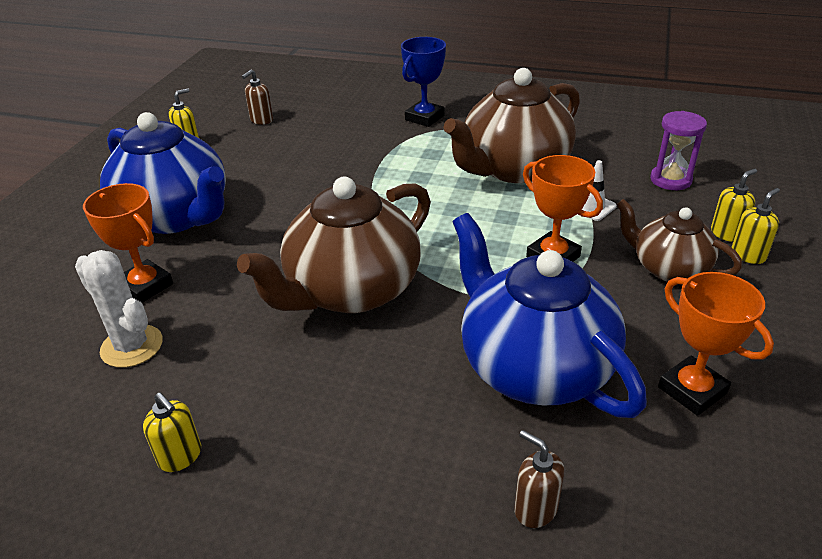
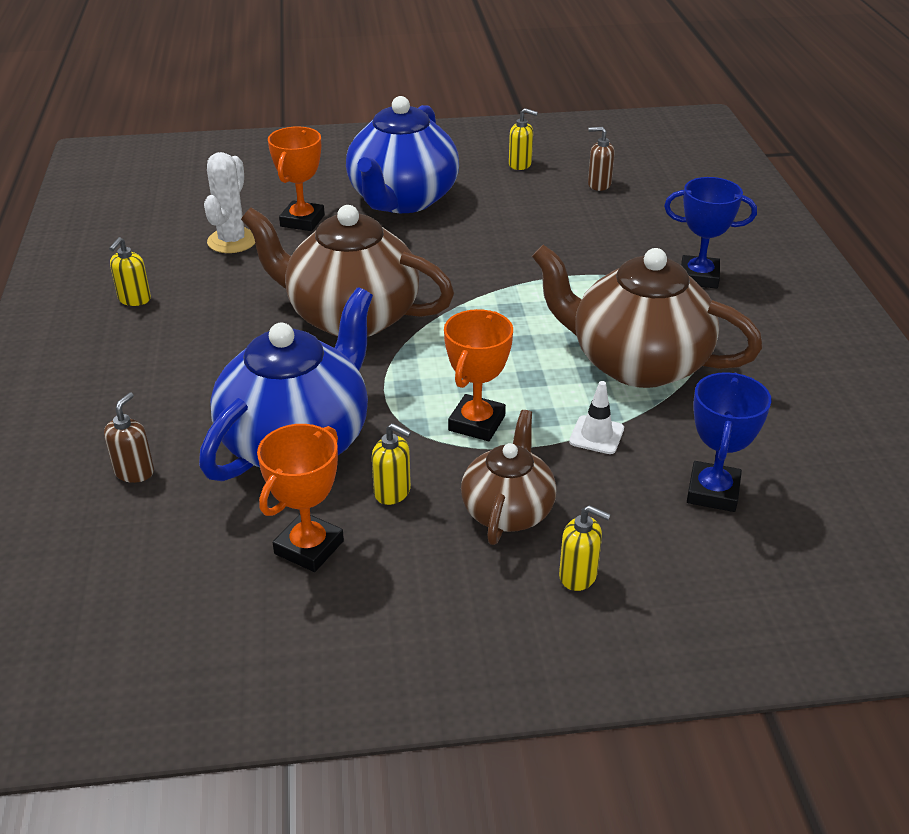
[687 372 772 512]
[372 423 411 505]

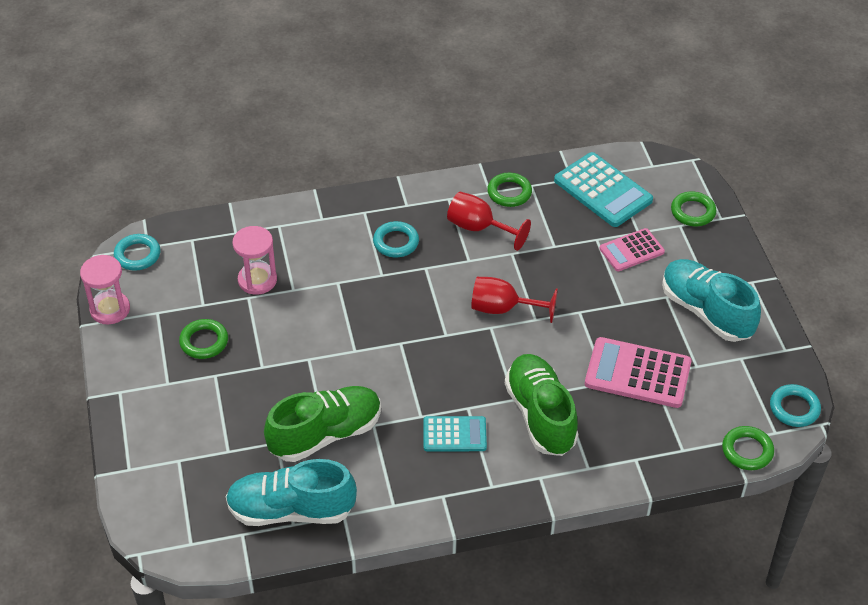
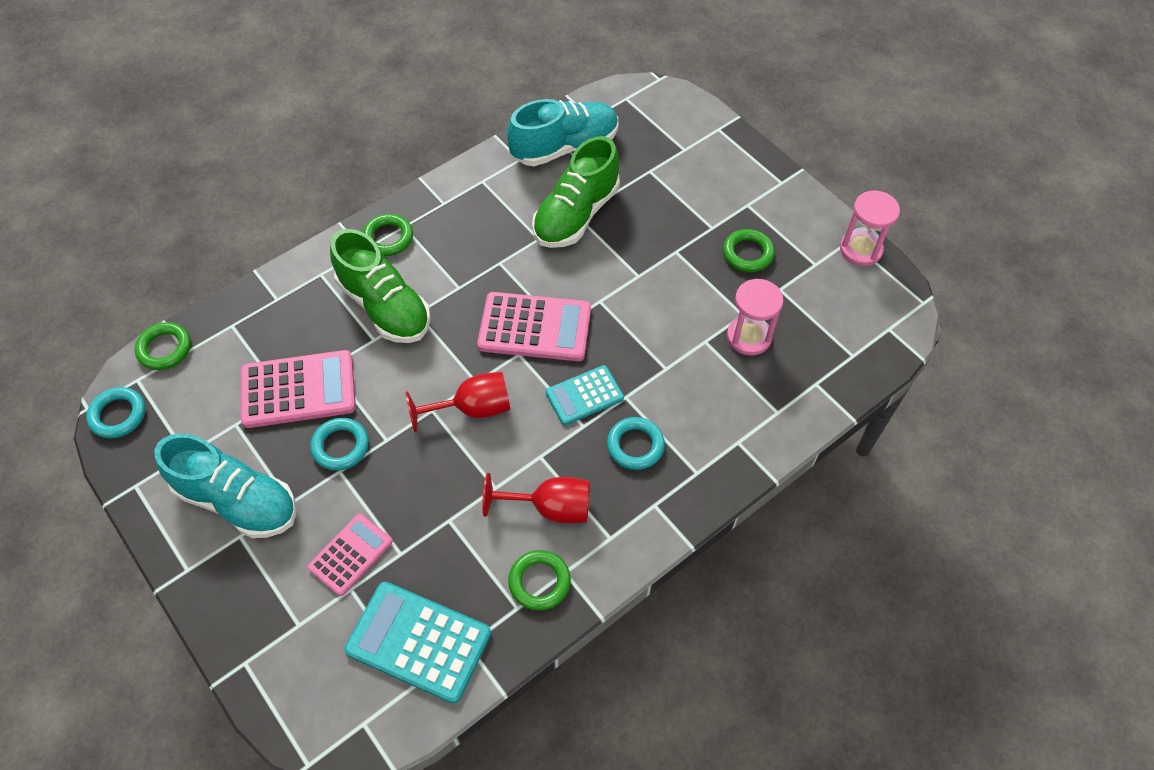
[310 418 369 471]
[546 365 624 425]
[363 214 413 256]
[477 292 591 361]

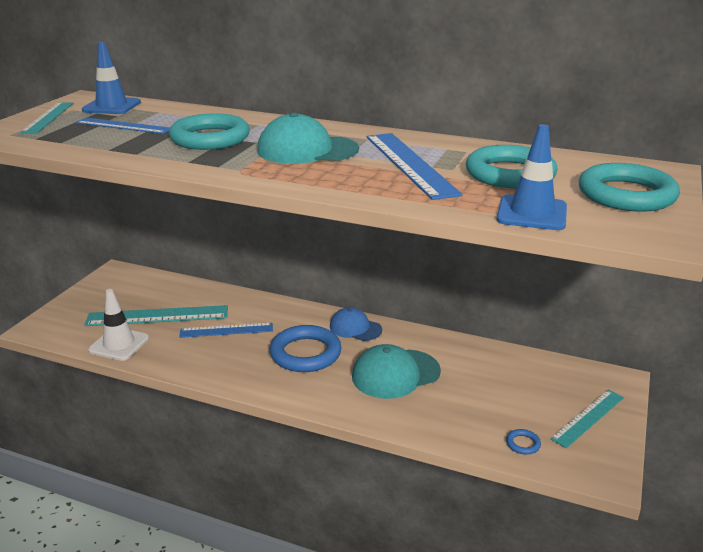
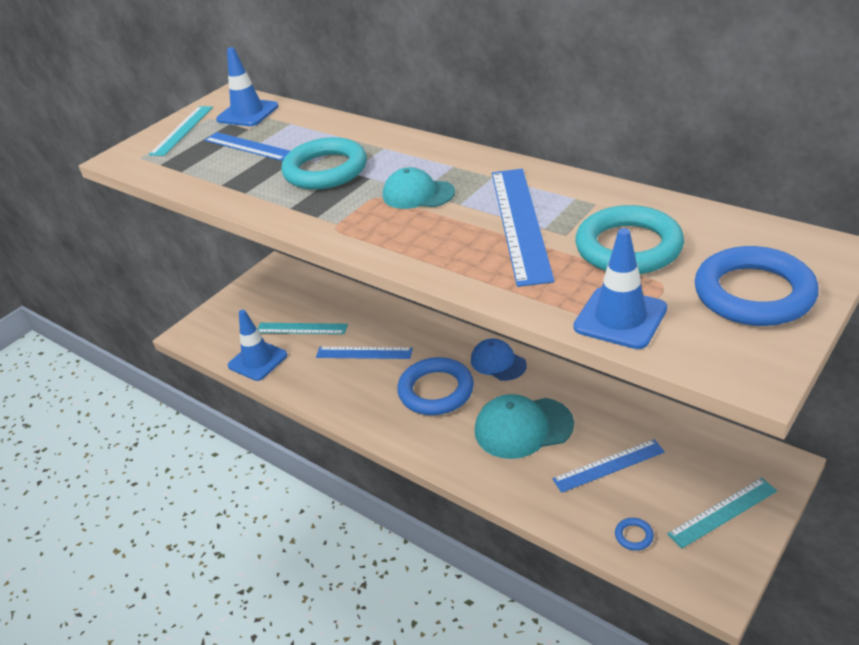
[258 323 348 334]
[228 310 288 381]
[383 167 455 209]
[694 246 819 326]
[552 439 665 493]

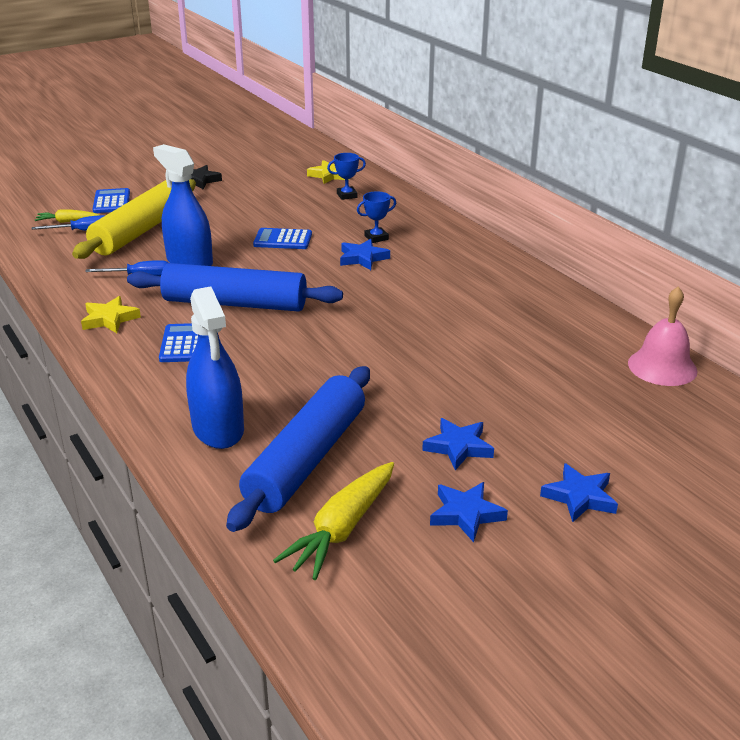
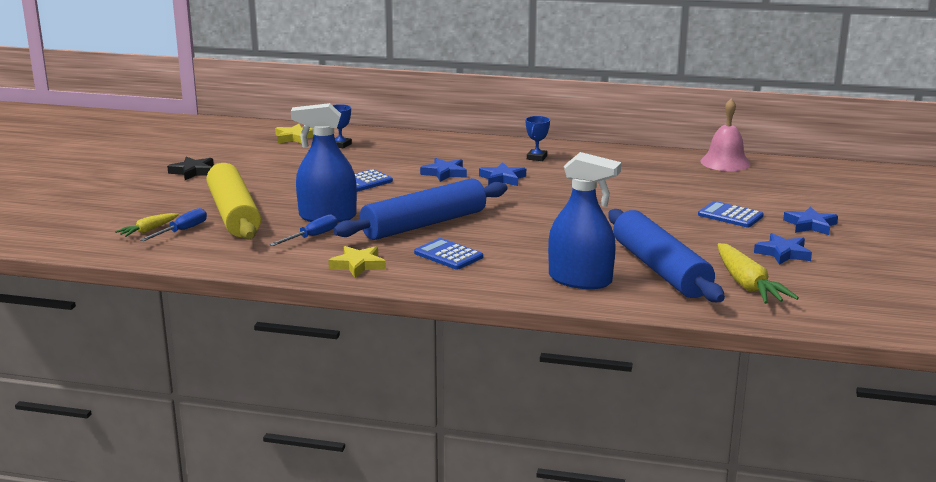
[698 201 764 227]
[525 116 550 161]
[479 162 526 186]

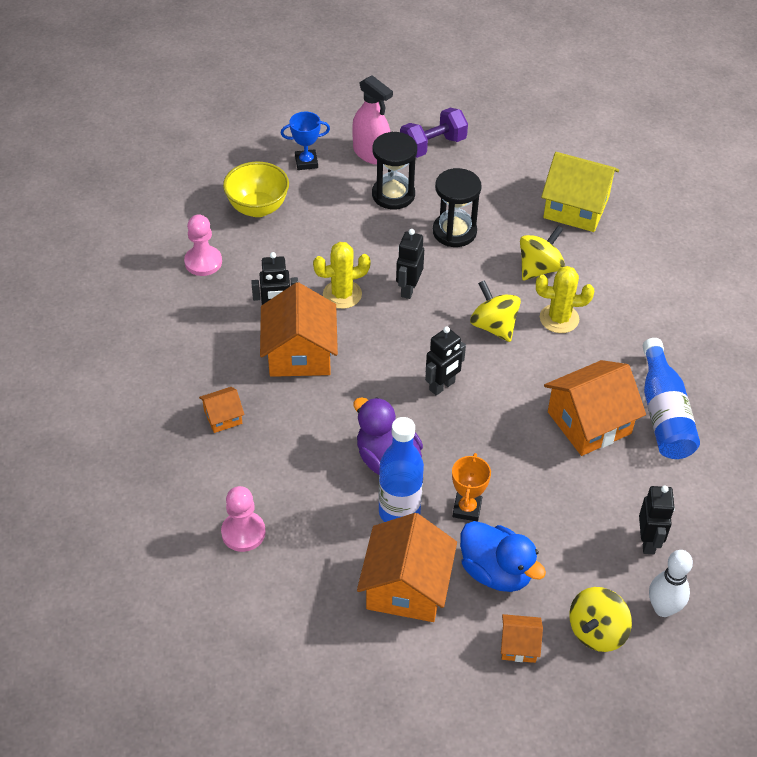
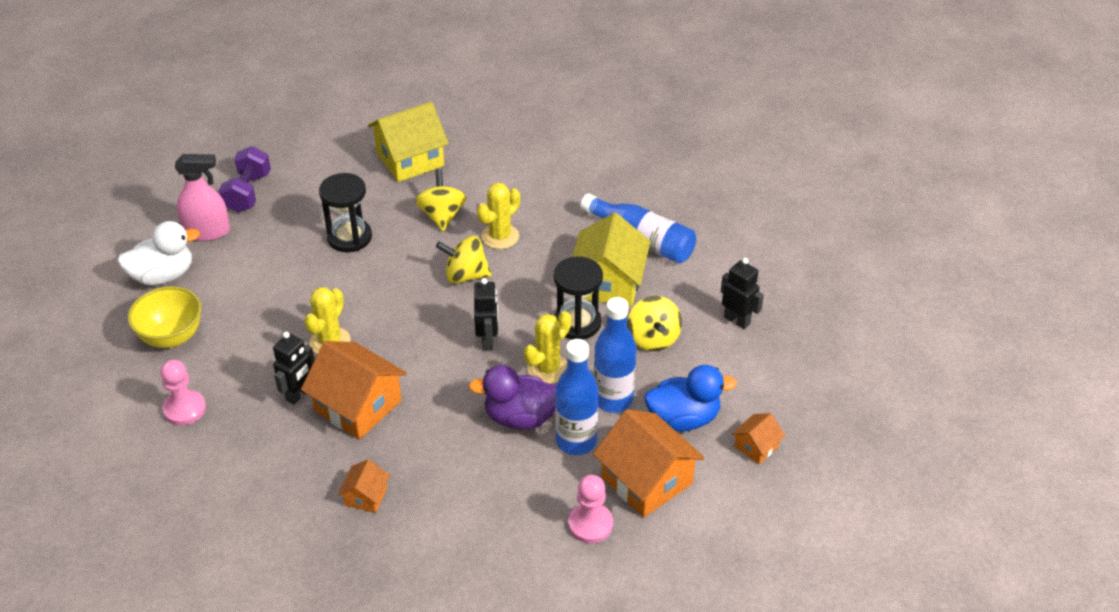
[568 475 613 543]
[117 221 200 285]
[554 256 603 340]
[396 229 424 299] (first image)
[594 297 637 413]
[572 213 650 306]
[627 296 682 351]
[649 550 693 617] (first image)
[524 311 571 384]

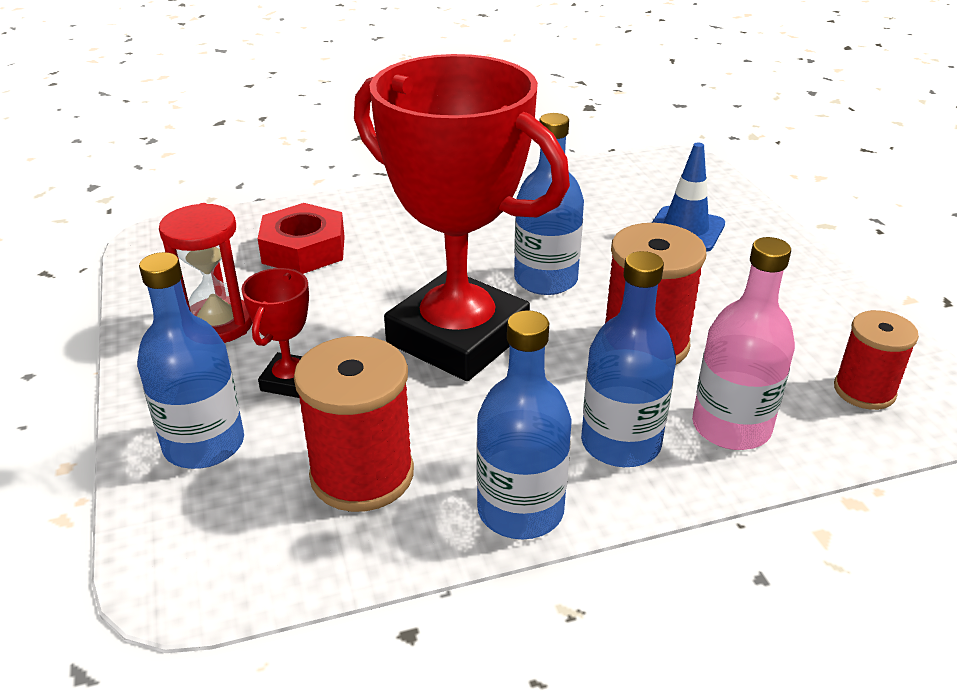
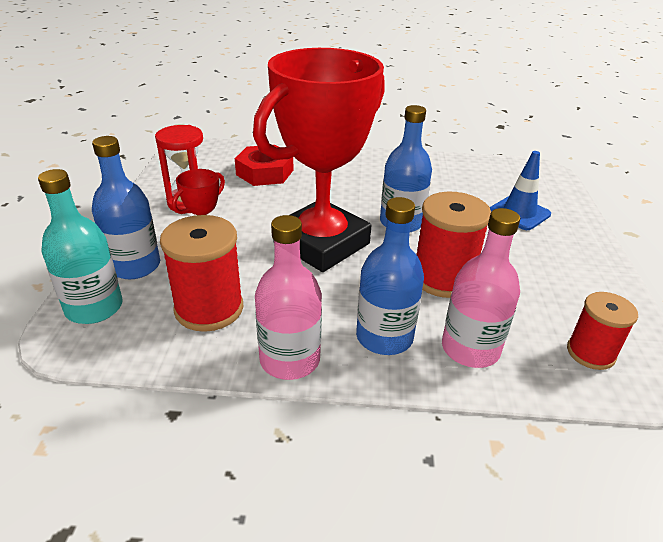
[253 48 385 272]
[255 215 322 380]
[38 169 123 324]

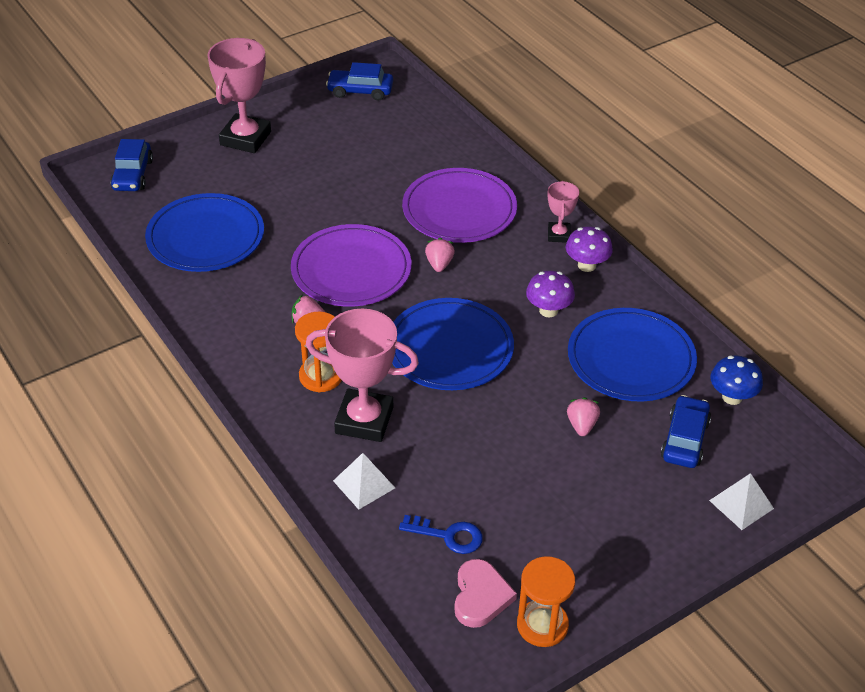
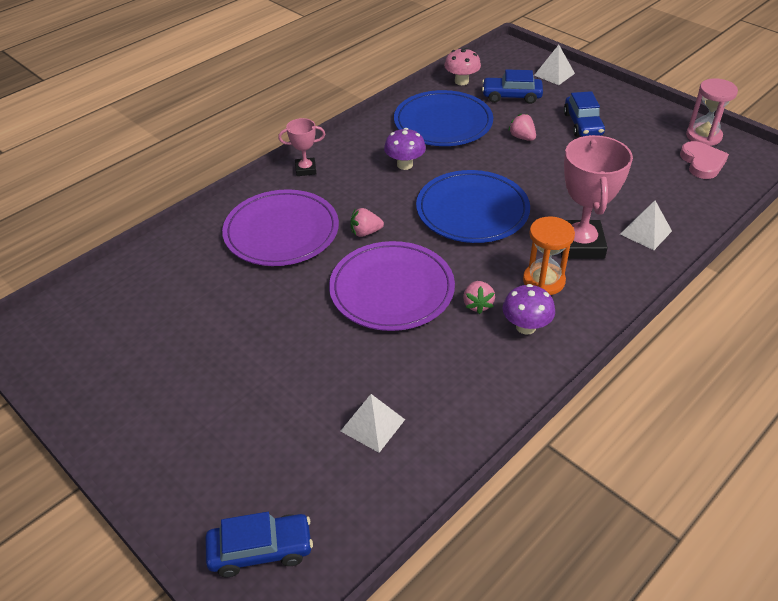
[341 394 405 453]
[207 38 271 153] (first image)
[564 91 605 137]
[399 515 483 554] (first image)
[680 141 729 179]
[686 78 738 146]
[502 284 555 335]
[508 113 536 141]
[444 48 481 85]

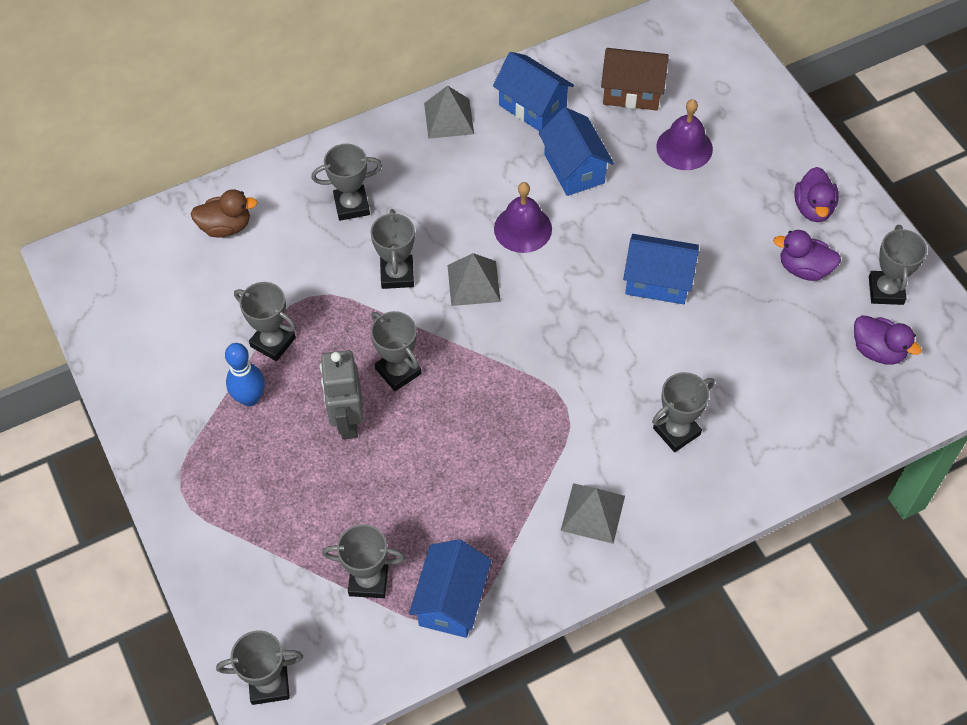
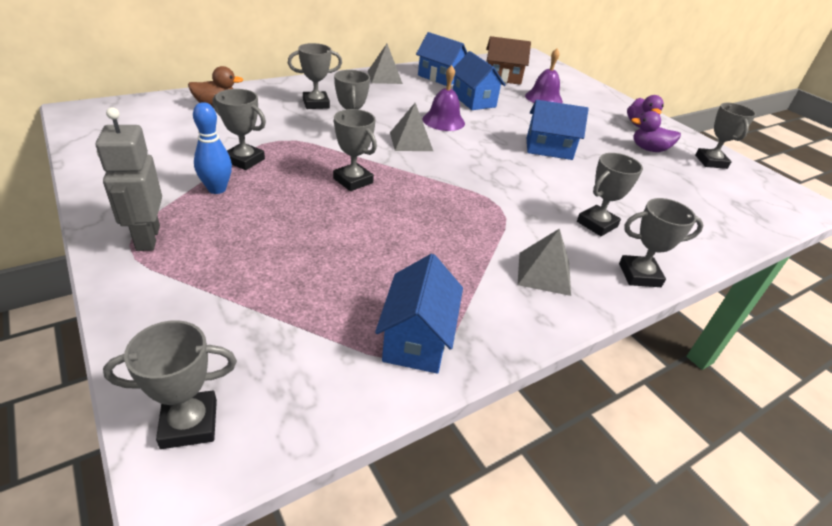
[96 107 162 251]
[619 198 704 287]
[854 315 922 365] (first image)

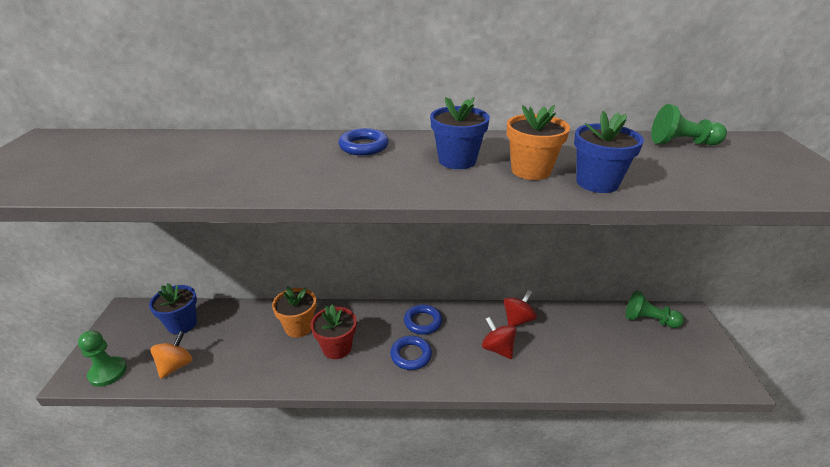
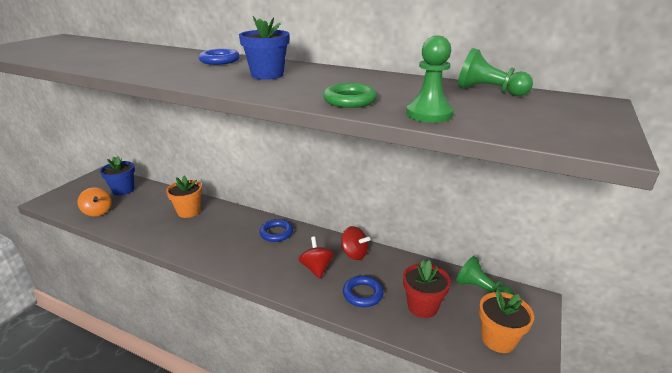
[406 35 454 123]
[78 187 112 216]
[403 260 451 318]
[343 276 384 307]
[341 226 370 260]
[479 290 534 353]
[323 83 377 108]

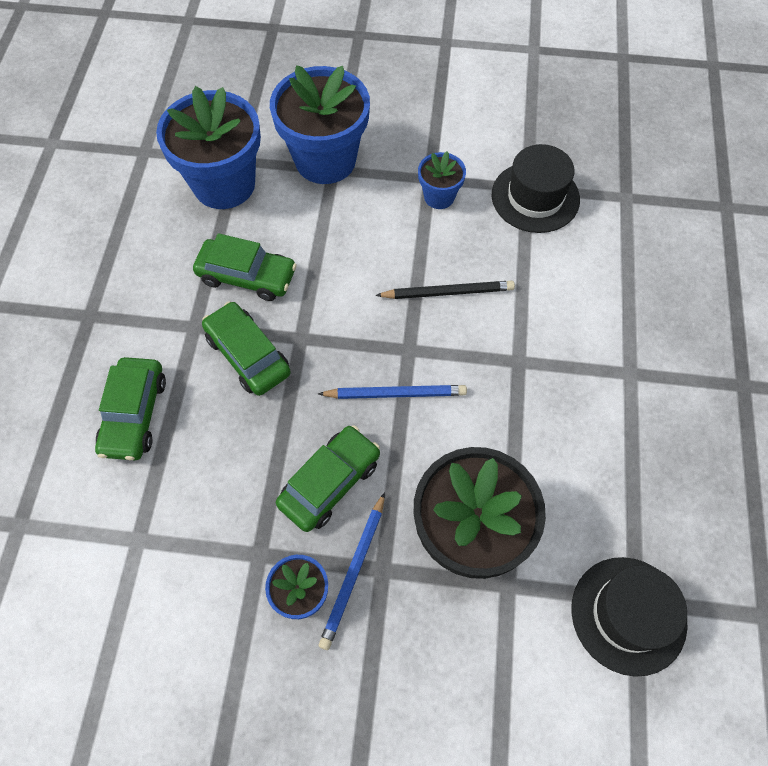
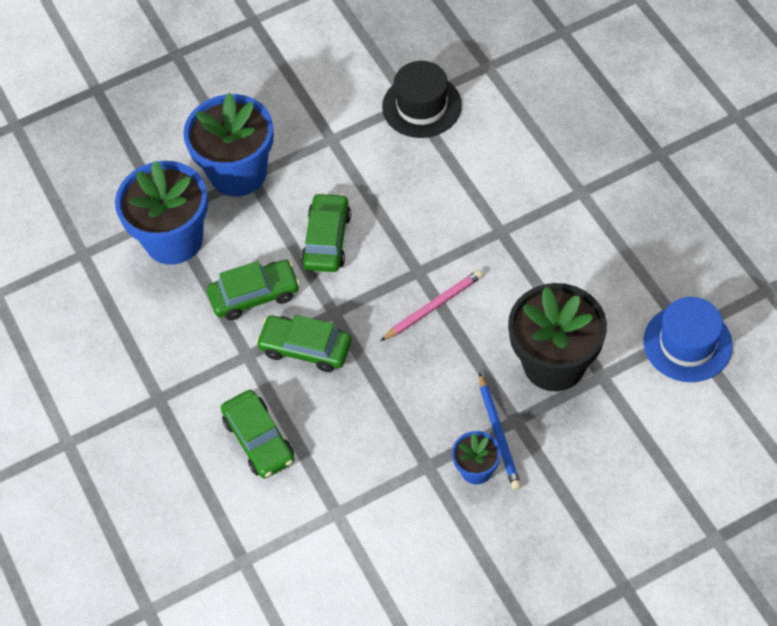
[301 193 351 272]
[380 270 483 341]
[375 281 515 299] (first image)
[418 152 466 209] (first image)
[643 297 733 382]

